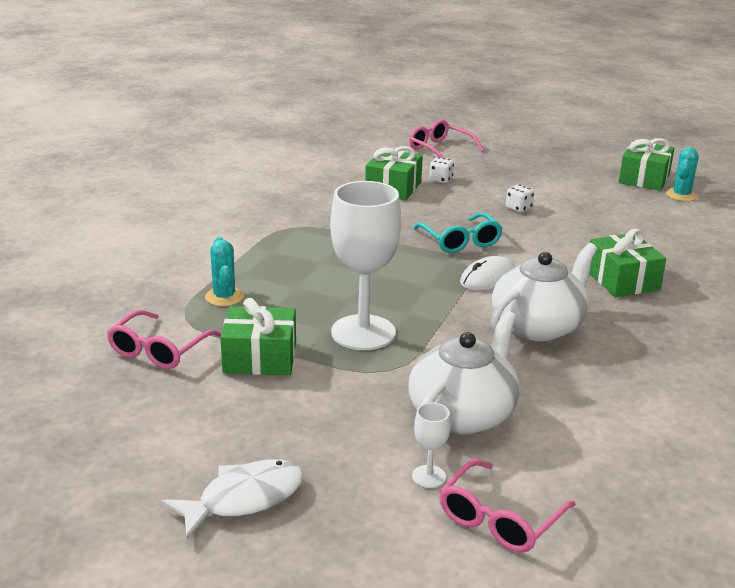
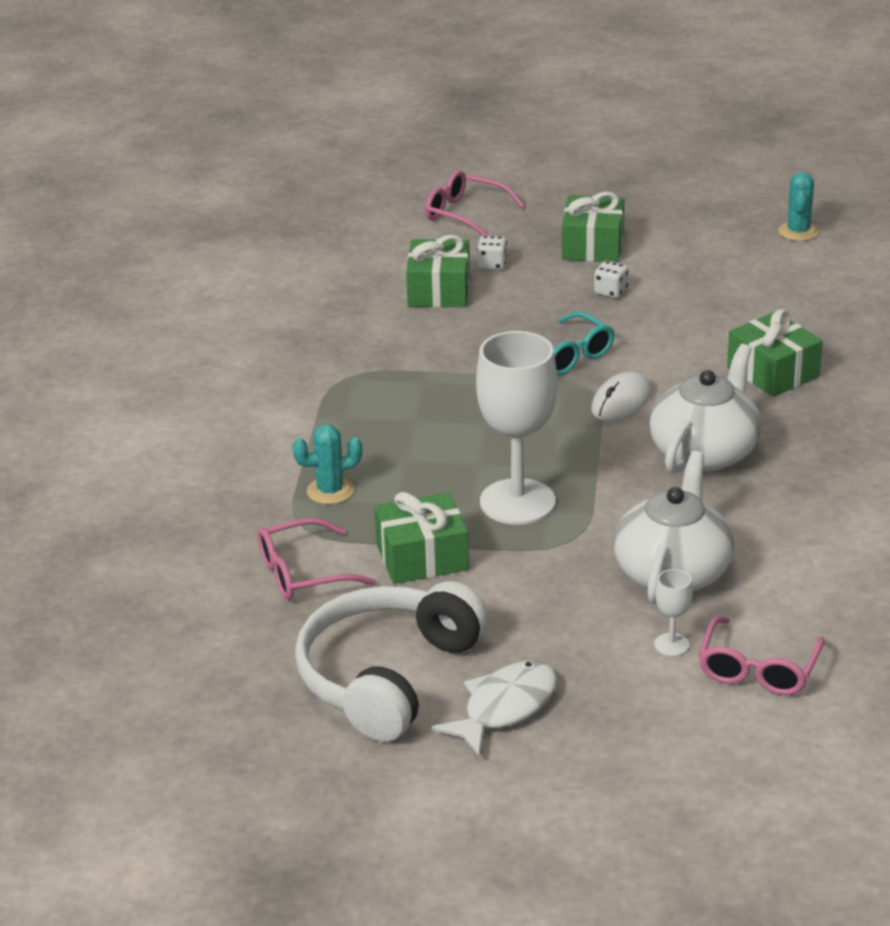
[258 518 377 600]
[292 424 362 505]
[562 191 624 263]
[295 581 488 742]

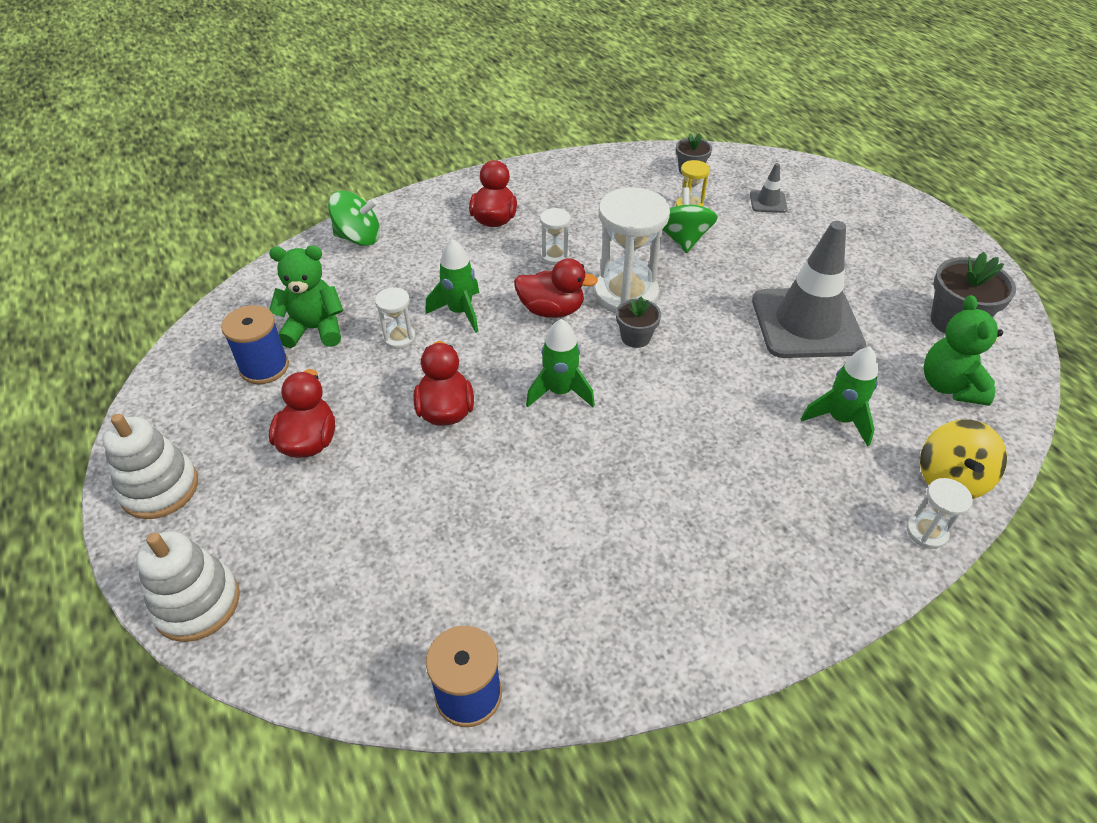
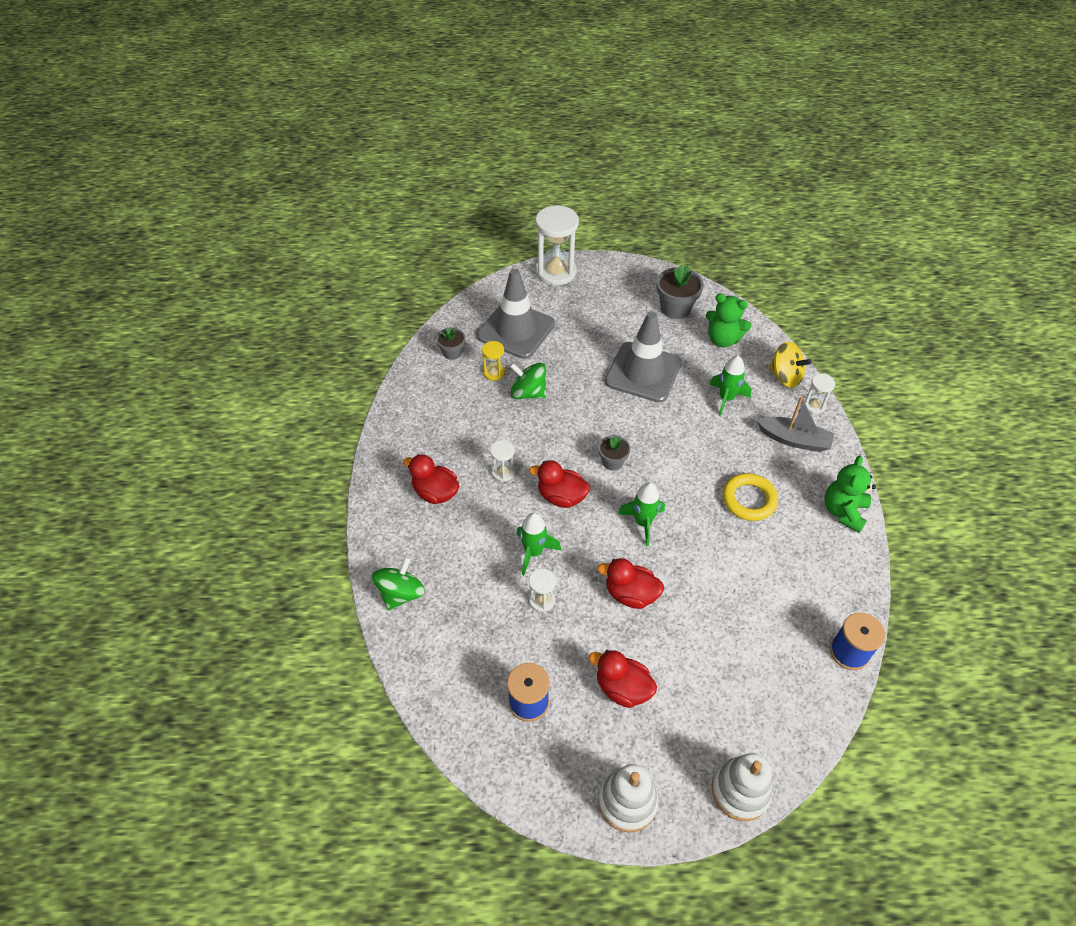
[824 456 876 533]
[529 460 590 508]
[535 205 579 286]
[477 268 555 359]
[722 473 778 521]
[757 396 834 452]

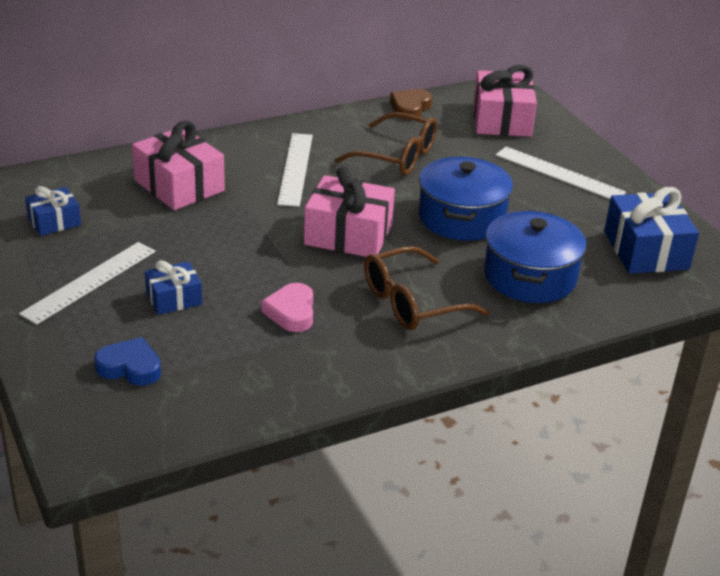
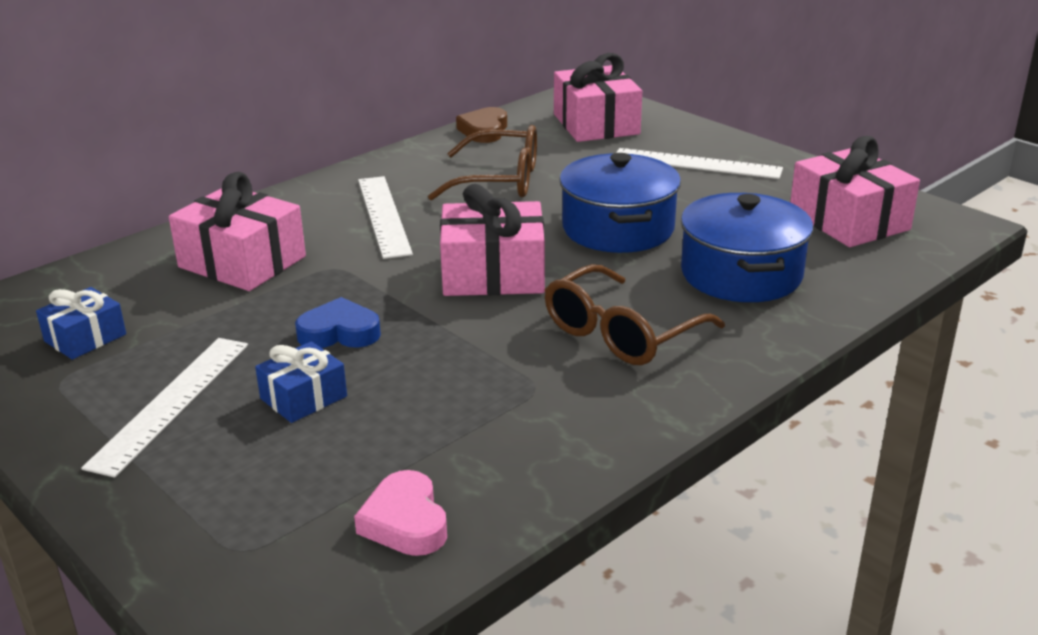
[295 297 381 348]
[354 470 447 556]
[790 136 920 247]

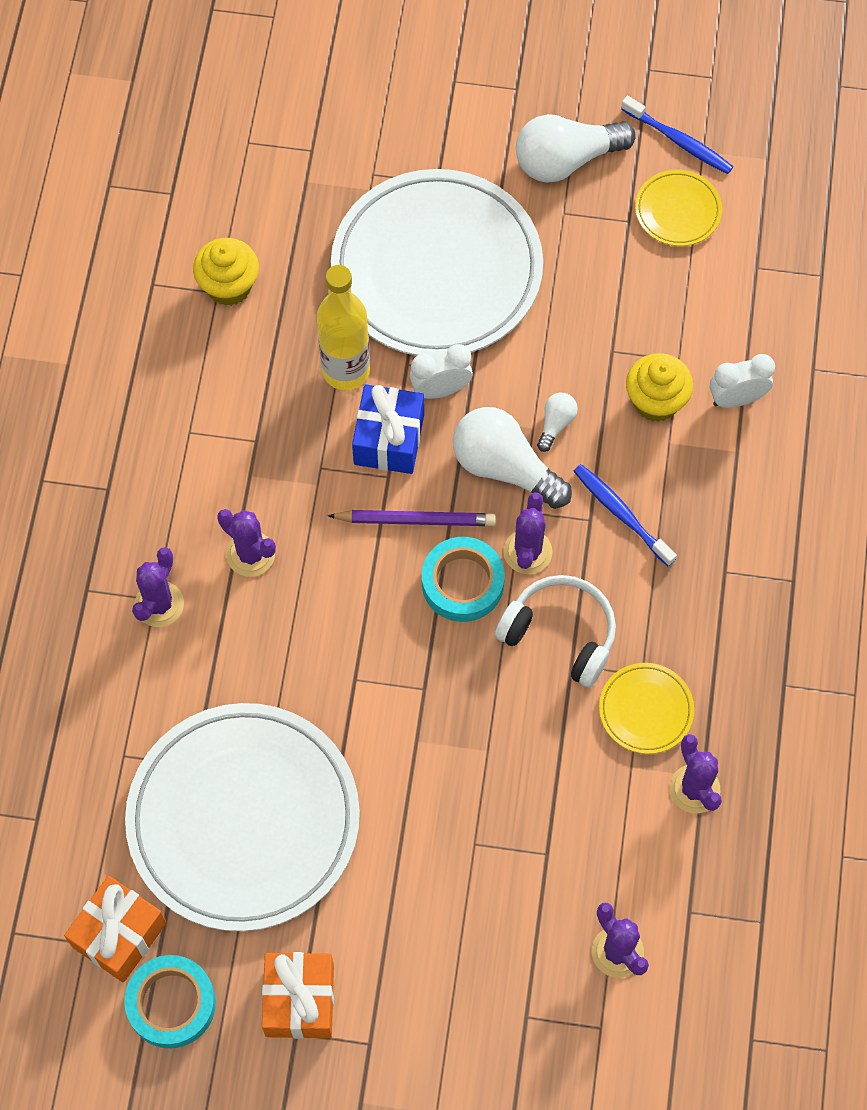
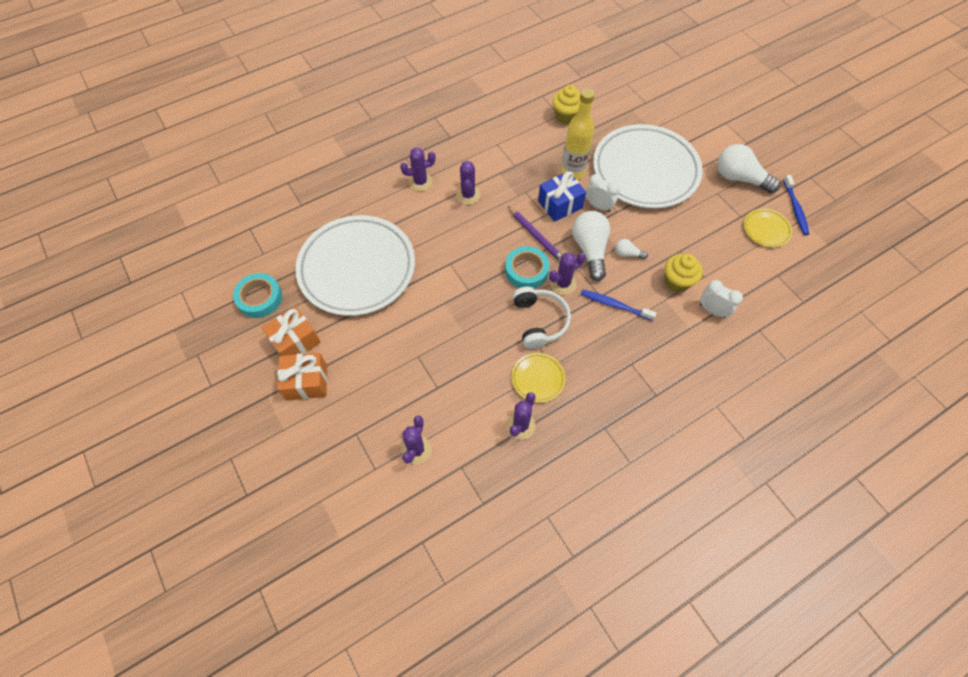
[277 352 327 401]
[615 239 648 259]
[581 290 657 321]

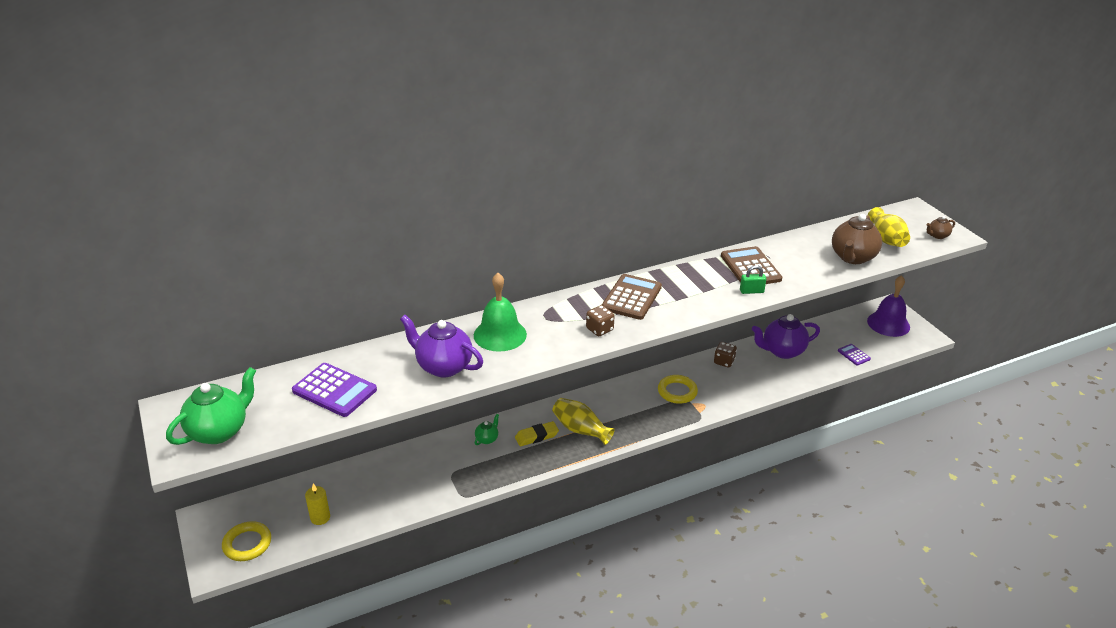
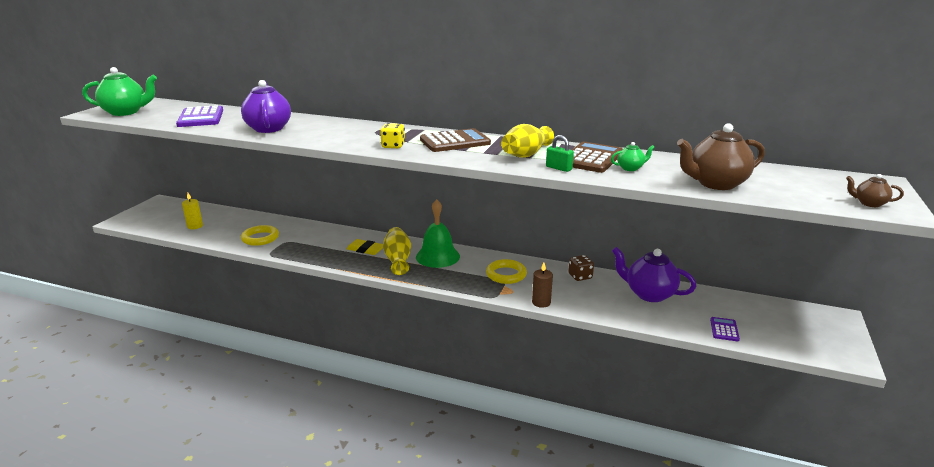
[241 225 279 246]
[416 199 460 268]
[611 142 655 171]
[380 123 405 148]
[867 275 910 337] (first image)
[501 124 554 158]
[532 263 553 308]

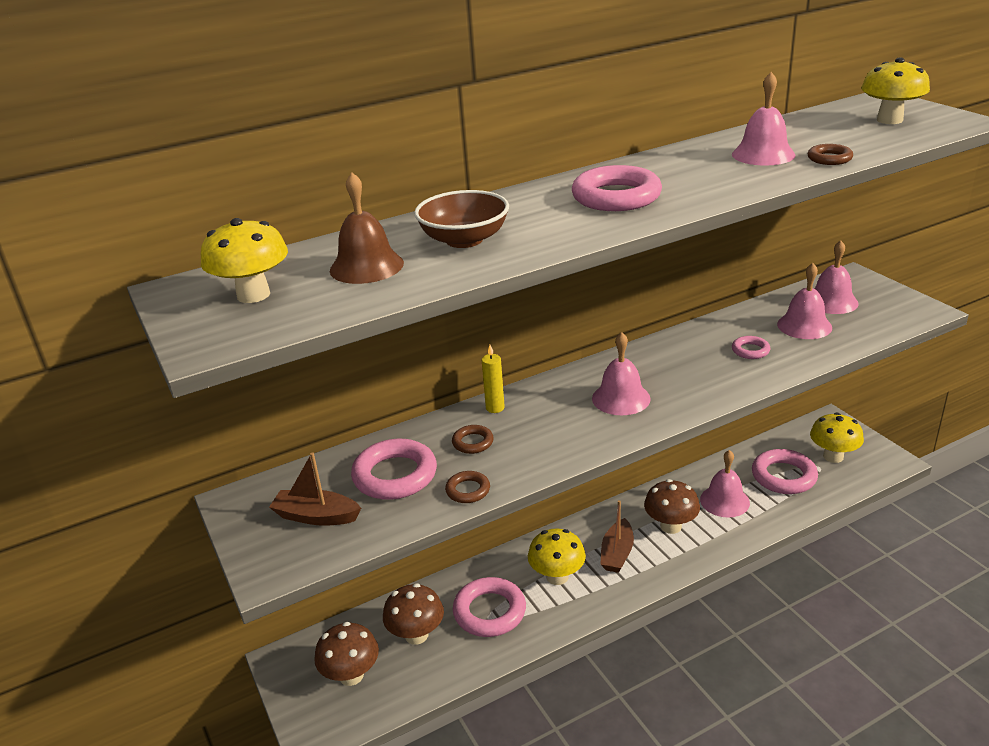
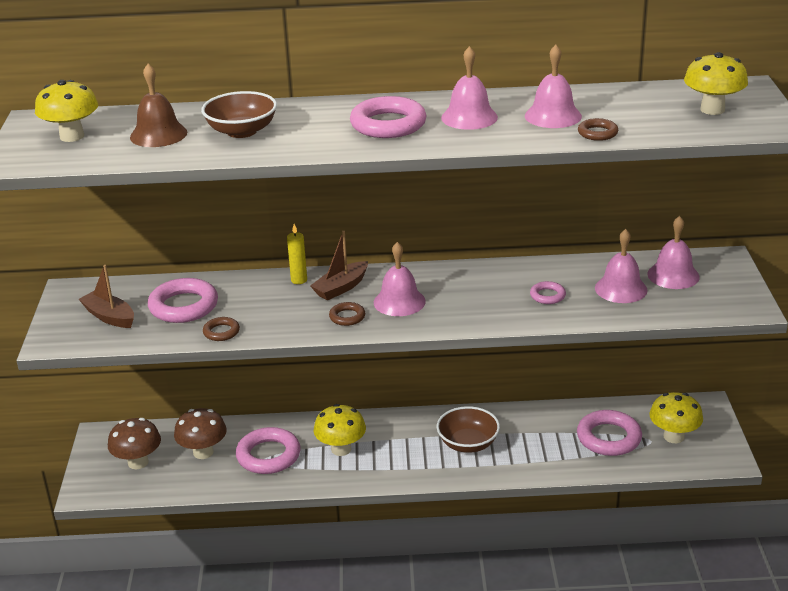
[329 302 365 326]
[310 231 368 300]
[437 406 500 453]
[441 46 498 130]

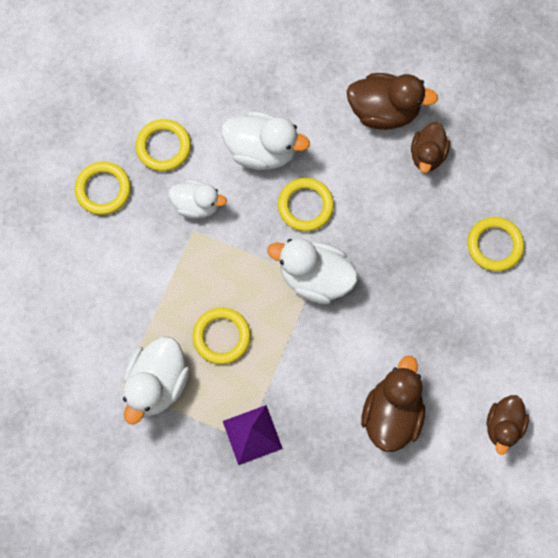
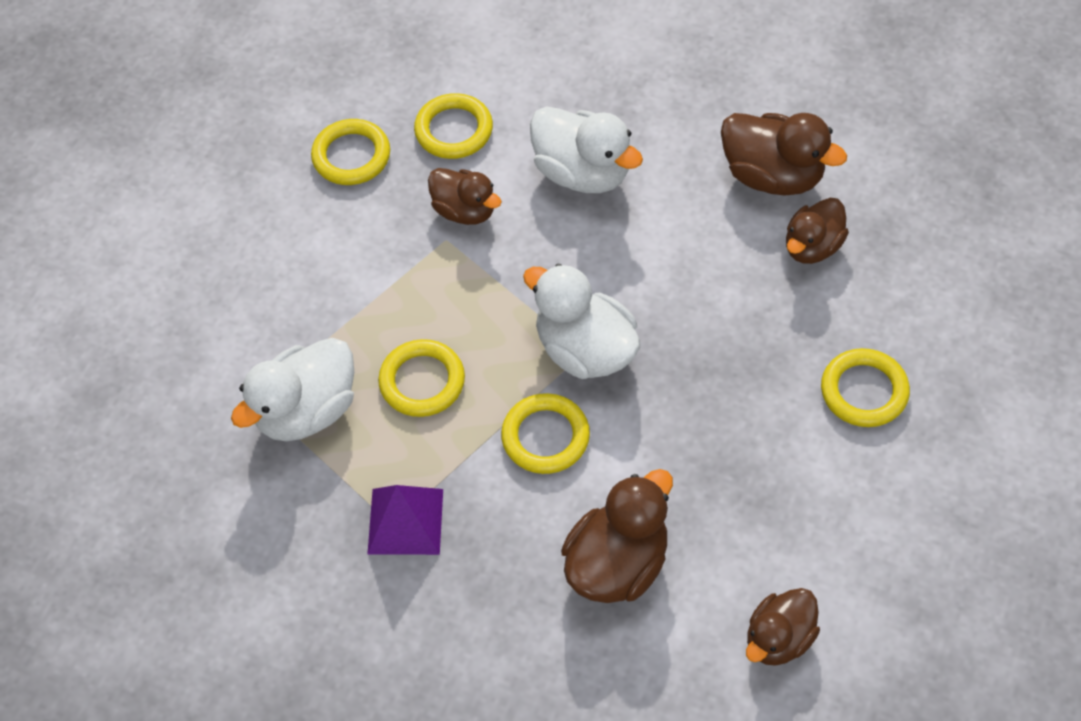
[428 168 502 225]
[501 393 590 474]

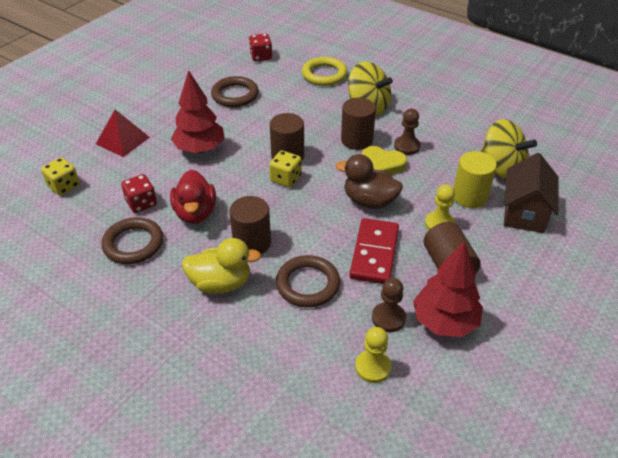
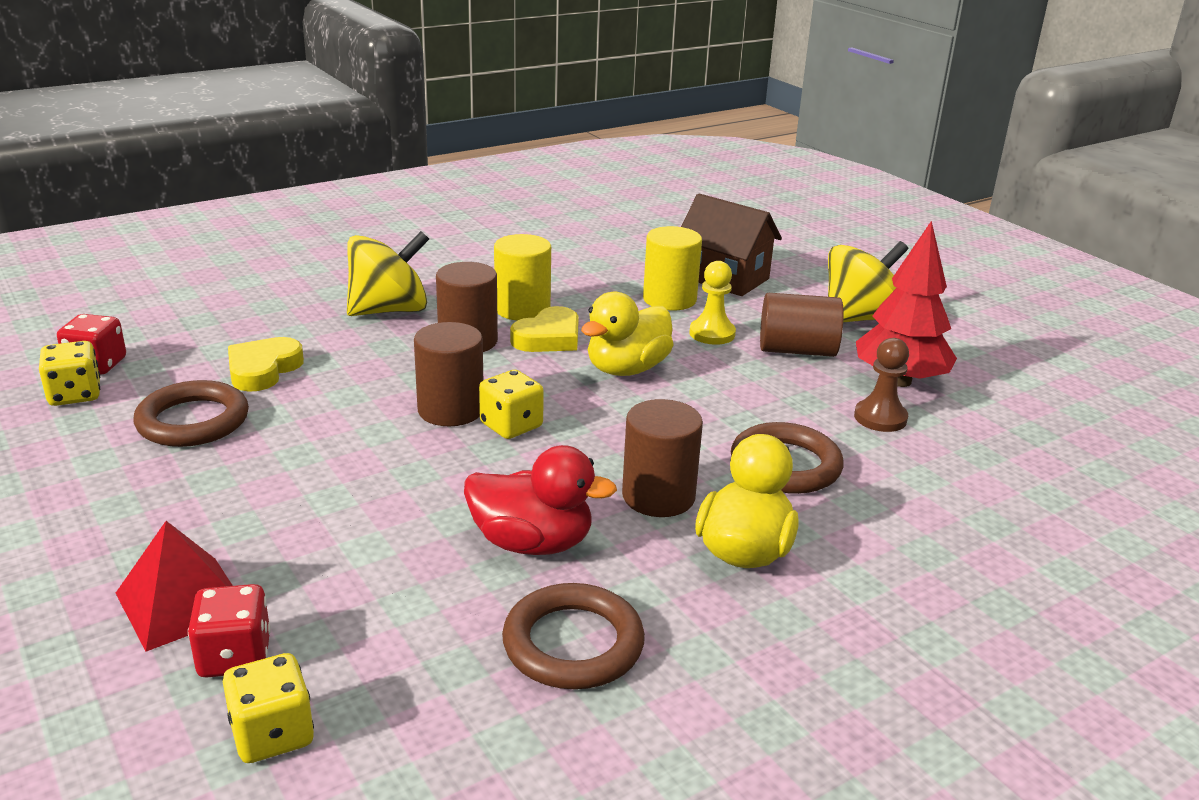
[188 584 271 678]
[171 70 225 153] (first image)
[302 57 347 86] (first image)
[581 292 674 376]
[350 218 399 284] (first image)
[355 327 391 383] (first image)
[494 234 551 321]
[828 241 908 322]
[39 341 100 406]
[228 337 304 392]

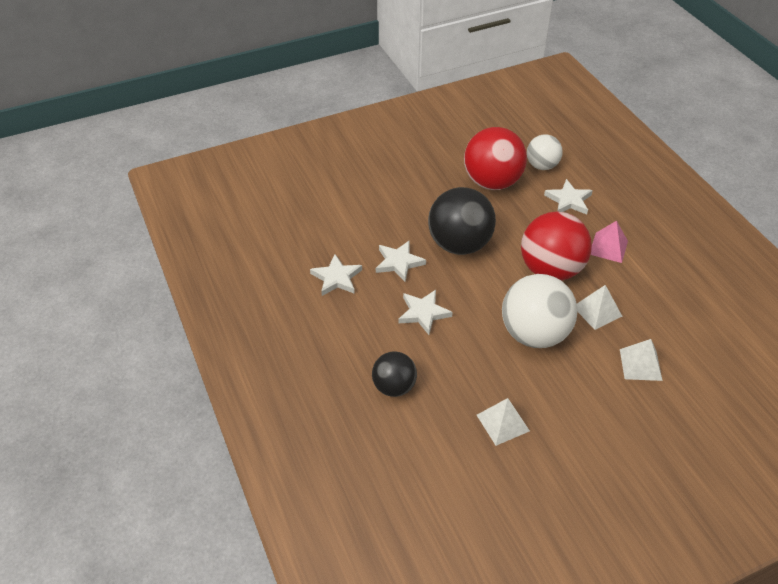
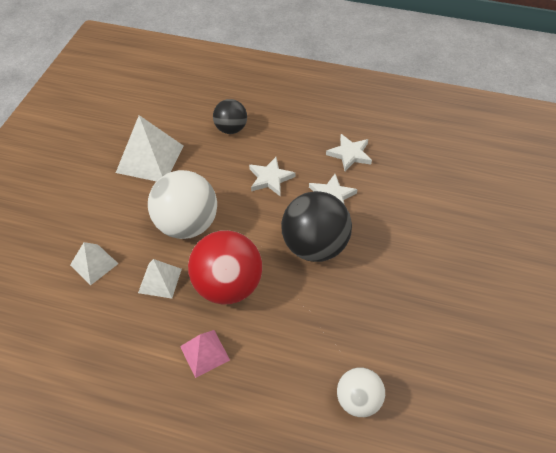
[464 127 527 190] (first image)
[116 115 183 182]
[544 179 593 214] (first image)

